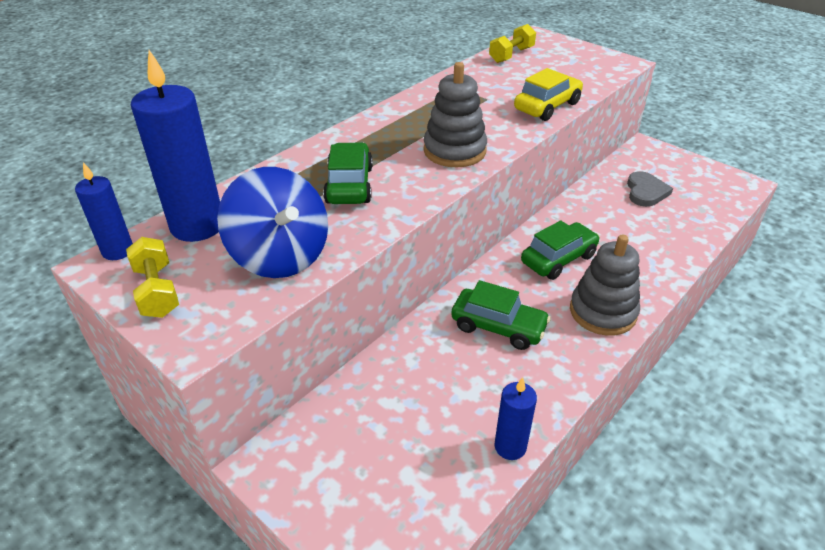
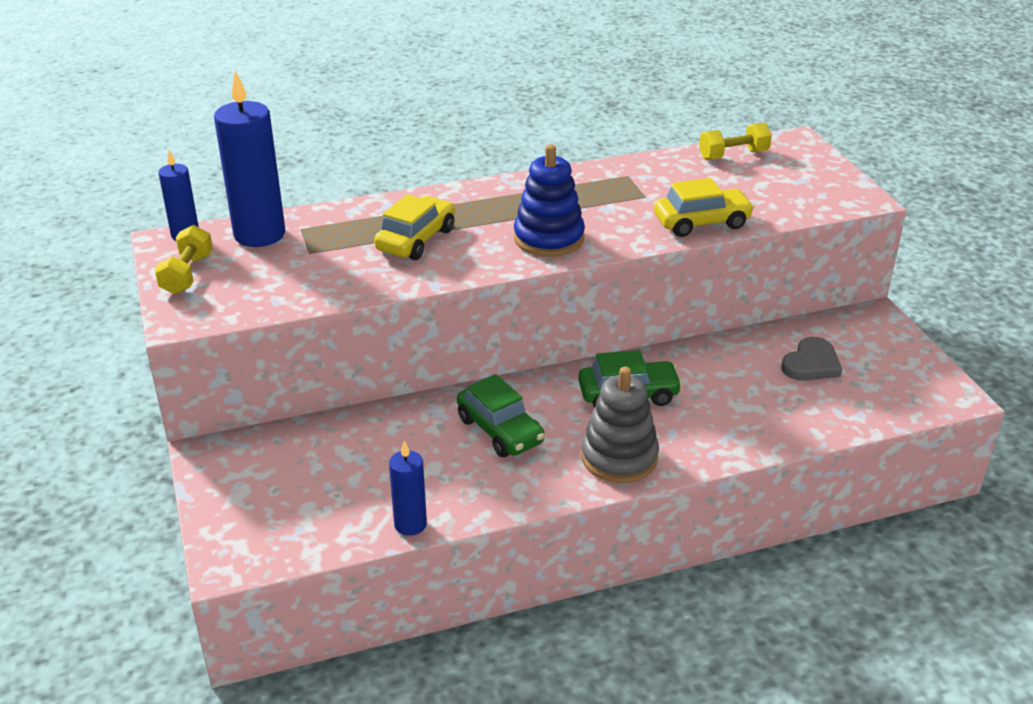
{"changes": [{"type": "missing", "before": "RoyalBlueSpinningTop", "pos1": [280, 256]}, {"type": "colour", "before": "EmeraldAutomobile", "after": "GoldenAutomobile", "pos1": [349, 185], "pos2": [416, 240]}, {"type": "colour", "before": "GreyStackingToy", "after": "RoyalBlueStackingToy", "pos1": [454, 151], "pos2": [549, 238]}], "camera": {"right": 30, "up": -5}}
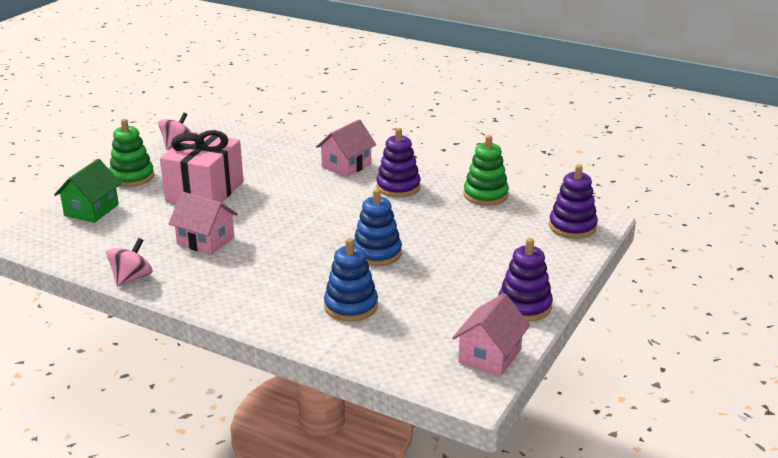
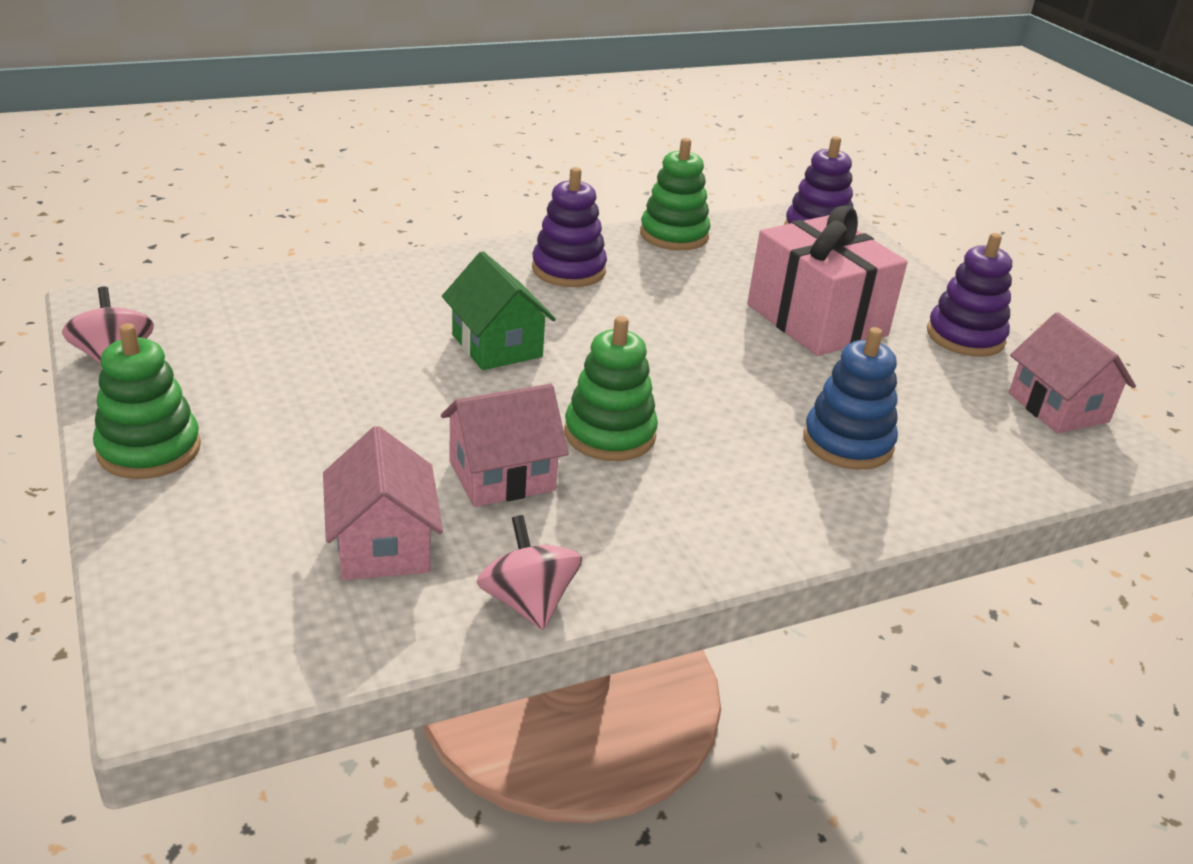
{"changes": [{"type": "relocated", "before": "EmeraldHouse", "pos1": [91, 210], "pos2": [497, 346]}, {"type": "relocated", "before": "PinkPresent", "pos1": [205, 191], "pos2": [816, 320]}, {"type": "relocated", "before": "PinkHouse", "pos1": [346, 166], "pos2": [383, 545]}, {"type": "missing", "before": "RoyalBlueStackingToy", "pos1": [377, 253]}, {"type": "appeared", "after": "EmeraldStackingToy", "pos2": [609, 434]}], "camera": {"right": -55, "up": 5}}
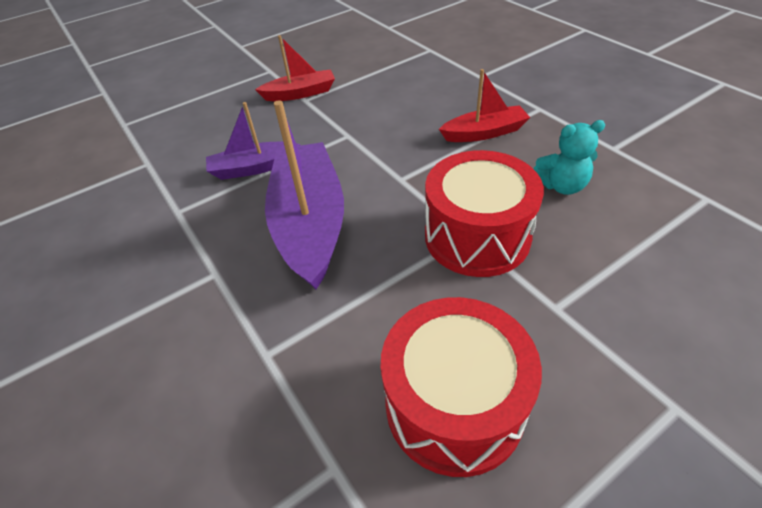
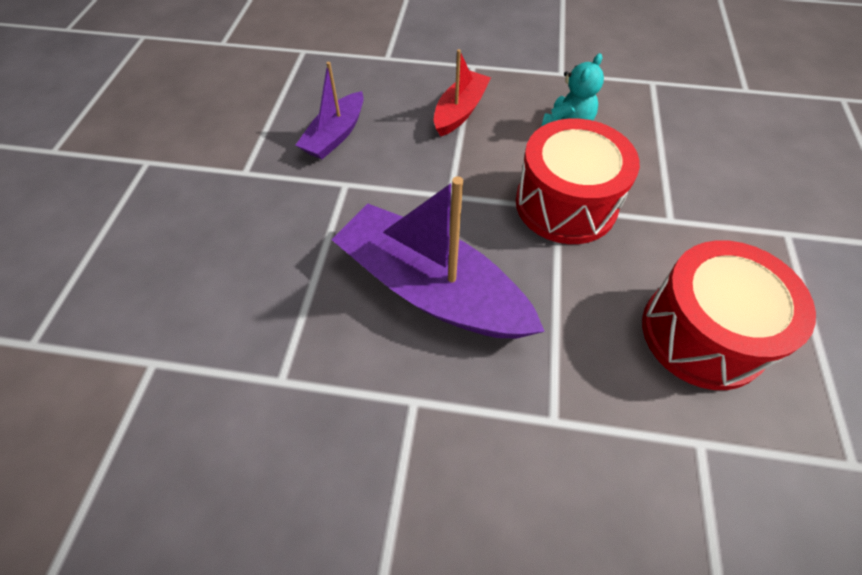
{"changes": [{"type": "relocated", "before": "VioletToyBoat", "pos1": [254, 168], "pos2": [335, 135]}, {"type": "missing", "before": "CrimsonToyBoat", "pos1": [300, 93]}], "camera": {"right": -50, "up": 10}}
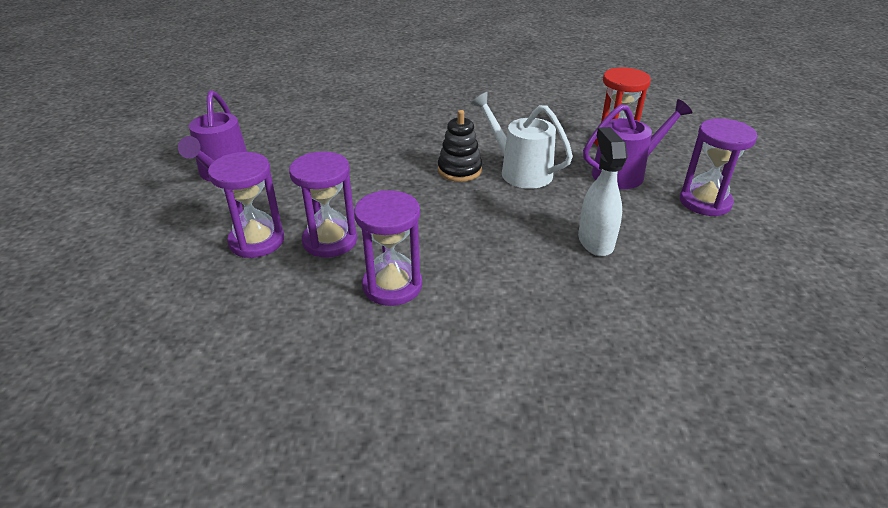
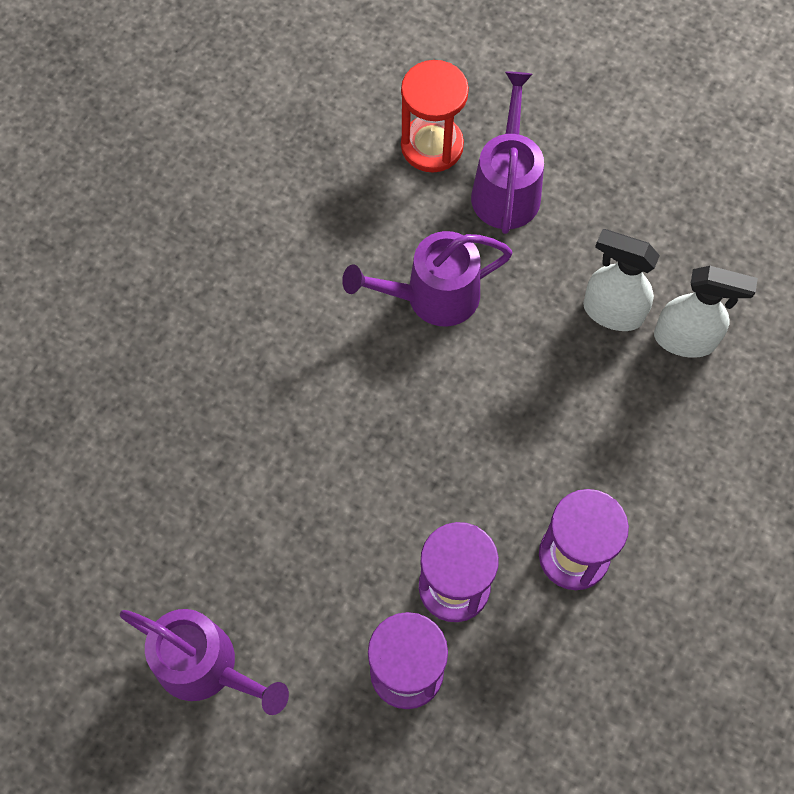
{"changes": [{"type": "missing", "before": "EbonyStackingToy", "pos1": [459, 170]}, {"type": "colour", "before": "WhiteSprinklingCan", "after": "VioletSprinklingCan", "pos1": [520, 171], "pos2": [432, 297]}, {"type": "missing", "before": "VioletSandglass", "pos1": [705, 202]}, {"type": "appeared", "after": "WhiteSprayer", "pos2": [685, 339]}], "camera": {"right": -60, "up": 30}}
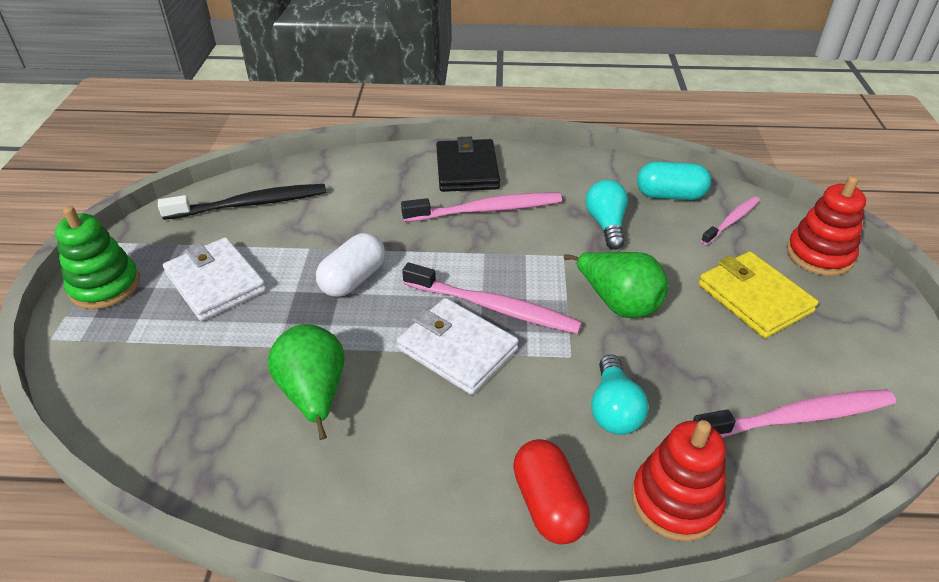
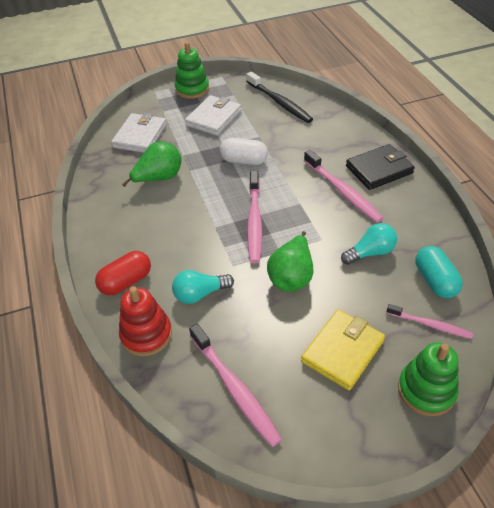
{"changes": [{"type": "relocated", "before": "WhiteCardWallet", "pos1": [457, 349], "pos2": [140, 136]}, {"type": "colour", "before": "CrimsonStackingToy", "after": "EmeraldStackingToy", "pos1": [819, 255], "pos2": [426, 390]}], "camera": {"right": 70, "up": 5}}
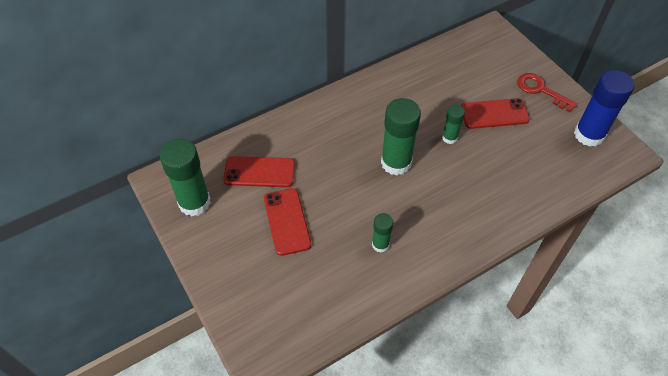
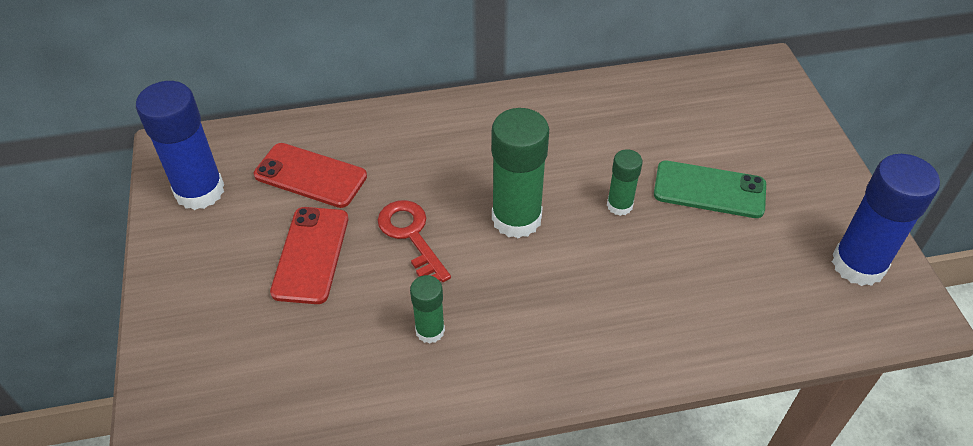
{"changes": [{"type": "colour", "before": "EmeraldGlueStick", "after": "RoyalBlueGlueStick", "pos1": [194, 202], "pos2": [199, 191]}, {"type": "colour", "before": "CrimsonSmartphone", "after": "EmeraldSmartphone", "pos1": [494, 114], "pos2": [709, 190]}, {"type": "relocated", "before": "CrimsonKey", "pos1": [541, 90], "pos2": [411, 237]}], "camera": {"right": 20, "up": -5}}
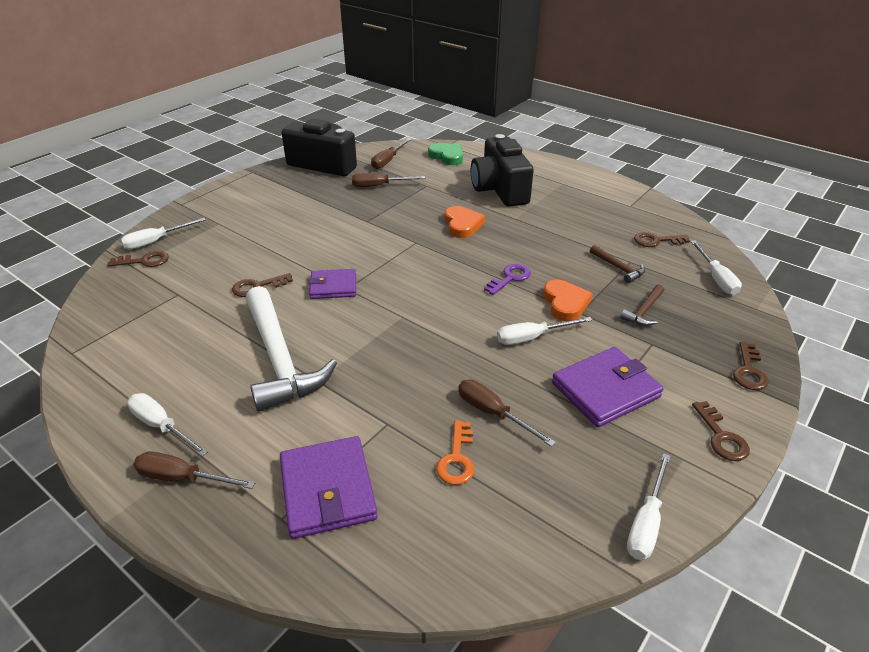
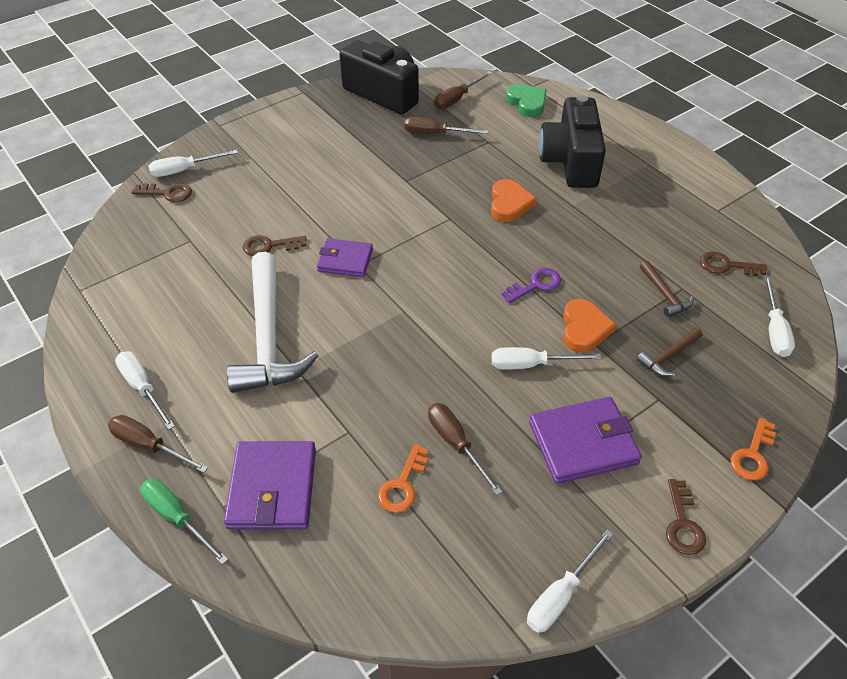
{"changes": [{"type": "colour", "before": "BrownKey", "after": "OrangeKey", "pos1": [749, 371], "pos2": [753, 455]}, {"type": "appeared", "after": "EmeraldScrewdriver", "pos2": [177, 518]}], "camera": {"right": 15, "up": 10}}
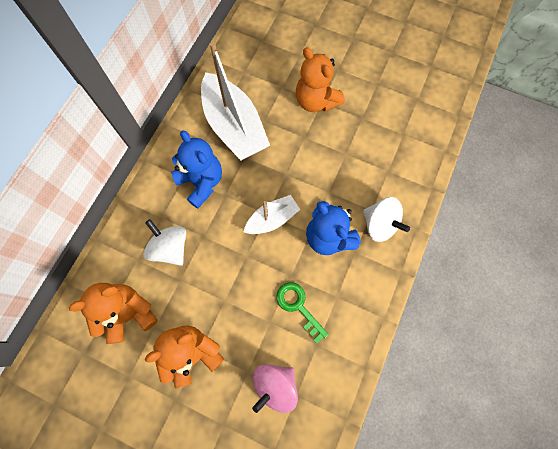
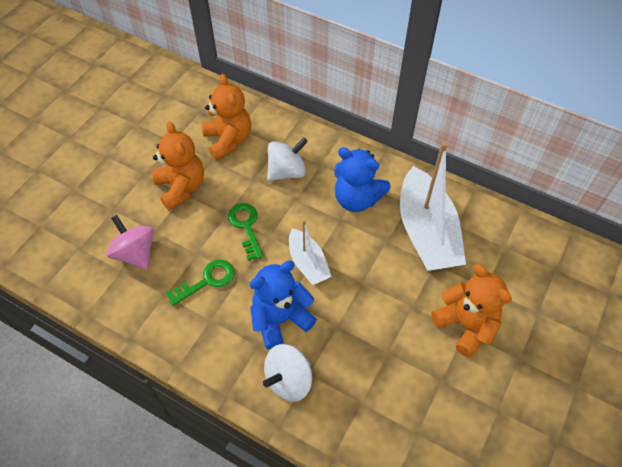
{"changes": [{"type": "spun", "before": "RoyalBlueTeddy", "pos1": [201, 182], "pos2": [357, 199], "turn": 60}, {"type": "spun", "before": "WhiteToyBoat", "pos1": [234, 126], "pos2": [426, 232], "turn": -75}, {"type": "spun", "before": "OrangeTeddy", "pos1": [316, 101], "pos2": [465, 325], "turn": 90}, {"type": "appeared", "after": "EmeraldKey", "pos2": [246, 226]}], "camera": {"right": 95, "up": -15}}
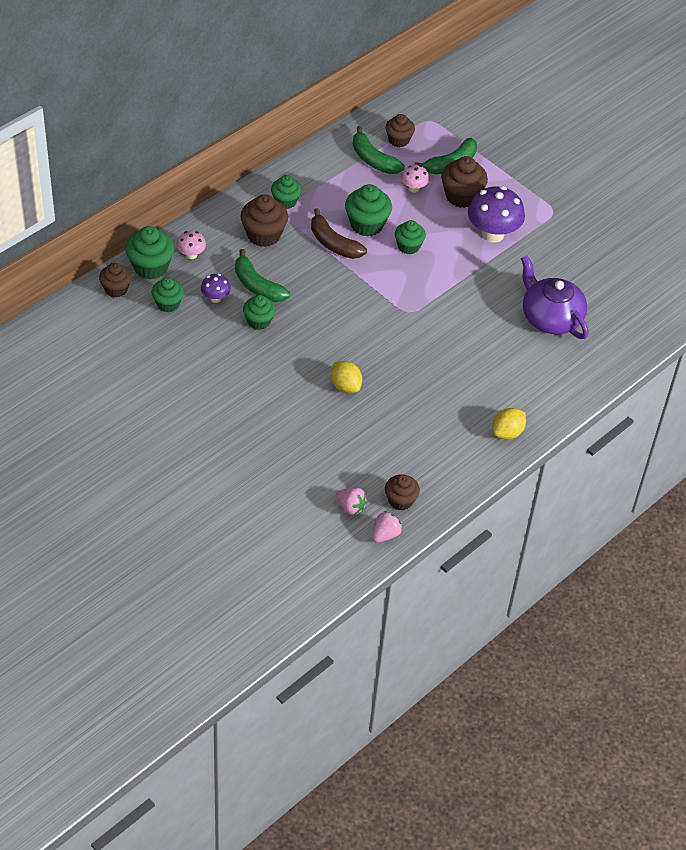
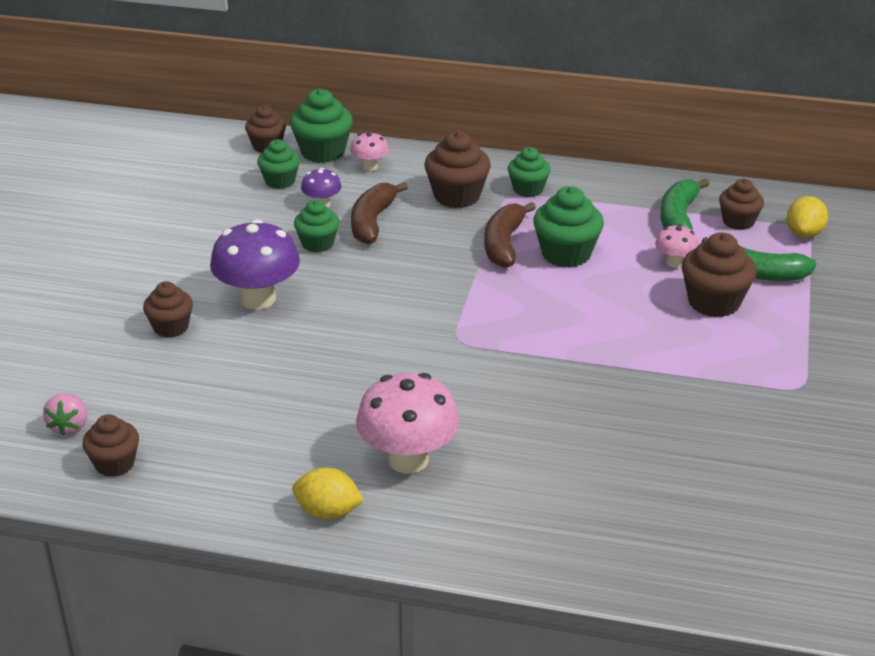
{"changes": [{"type": "colour", "before": "EmeraldBanana", "after": "BrownBanana", "pos1": [257, 286], "pos2": [372, 222]}, {"type": "relocated", "before": "GoldenCitrusFruit", "pos1": [345, 386], "pos2": [804, 233]}, {"type": "missing", "before": "PinkToyStrawberry", "pos1": [385, 534]}, {"type": "missing", "before": "EmeraldFairyCake", "pos1": [408, 246]}, {"type": "relocated", "before": "VioletMushroom", "pos1": [492, 234], "pos2": [258, 299]}, {"type": "missing", "before": "VioletTeapot", "pos1": [550, 318]}, {"type": "appeared", "after": "BrownFairyCake", "pos2": [171, 327]}, {"type": "appeared", "after": "PinkMushroom", "pos2": [408, 459]}], "camera": {"right": 60, "up": -15}}
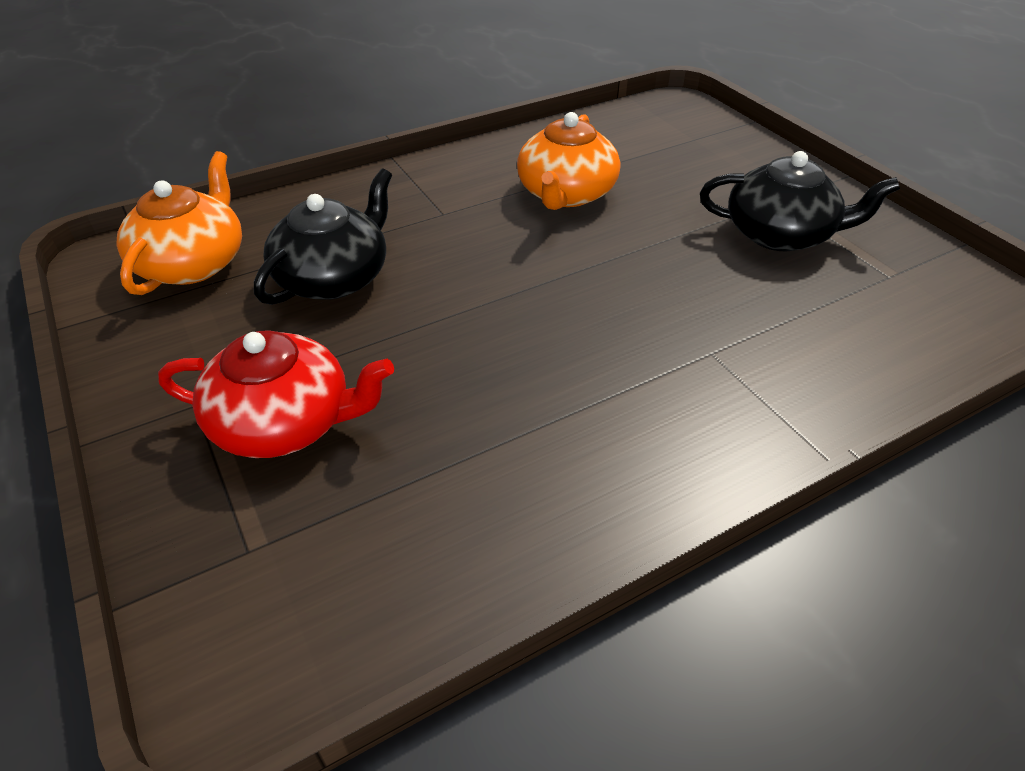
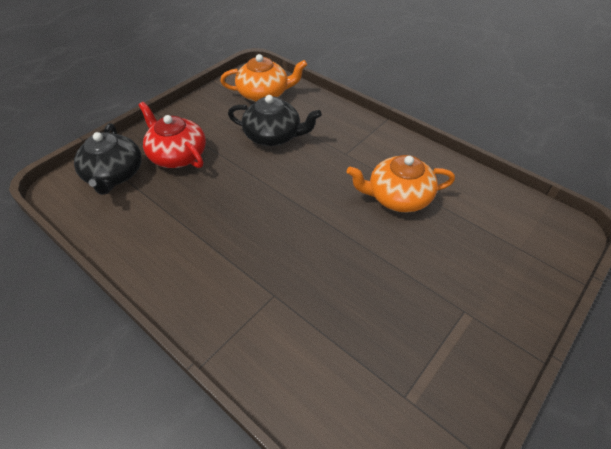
{"changes": [{"type": "spun", "before": "CrimsonTeapot", "pos1": [285, 422], "pos2": [177, 155], "turn": 150}, {"type": "relocated", "before": "EbonyTeapot", "pos1": [780, 234], "pos2": [114, 174]}], "camera": {"right": 70, "up": 5}}
